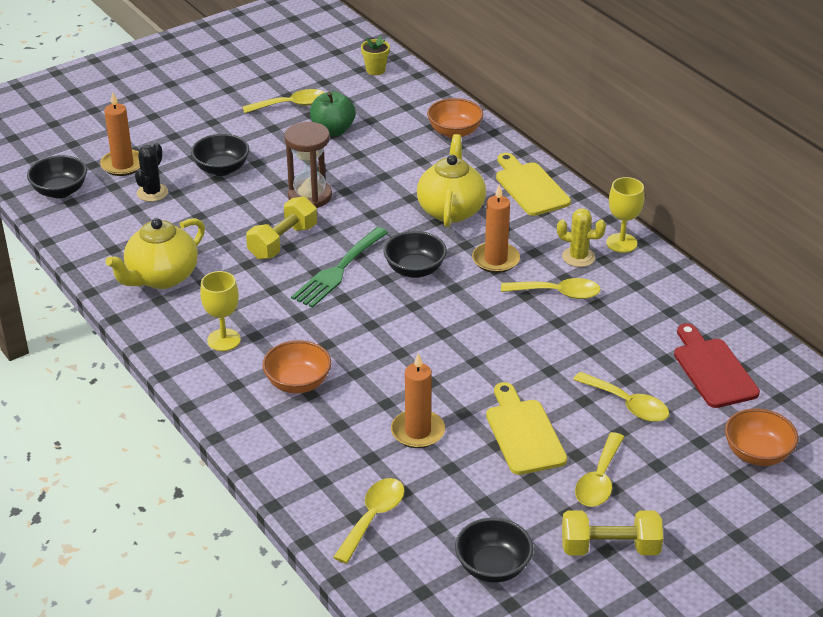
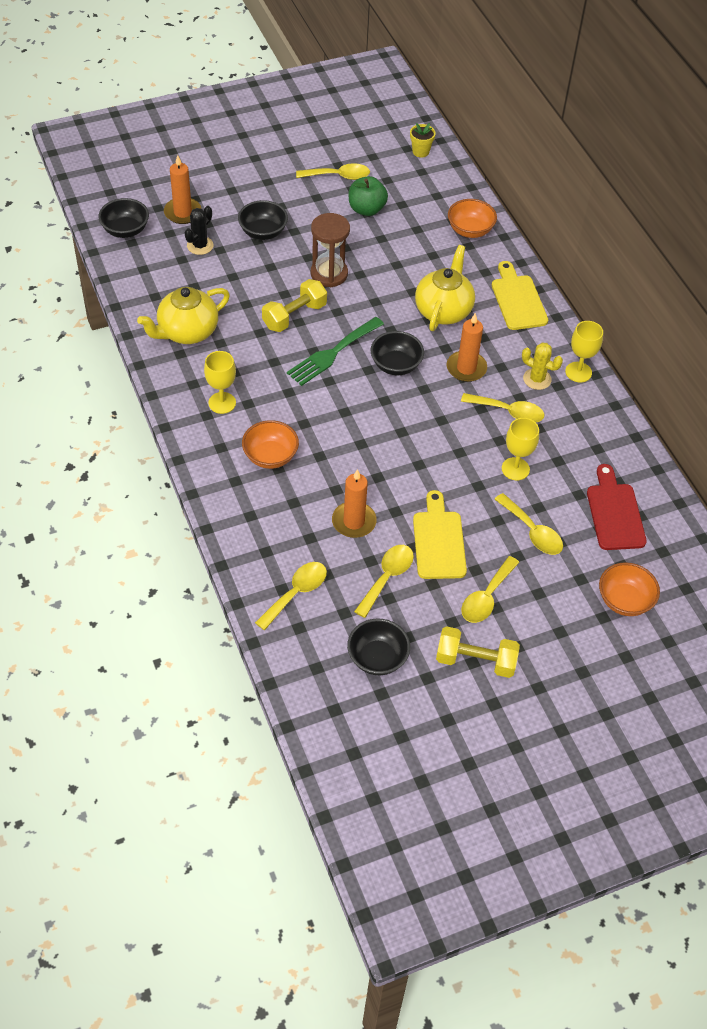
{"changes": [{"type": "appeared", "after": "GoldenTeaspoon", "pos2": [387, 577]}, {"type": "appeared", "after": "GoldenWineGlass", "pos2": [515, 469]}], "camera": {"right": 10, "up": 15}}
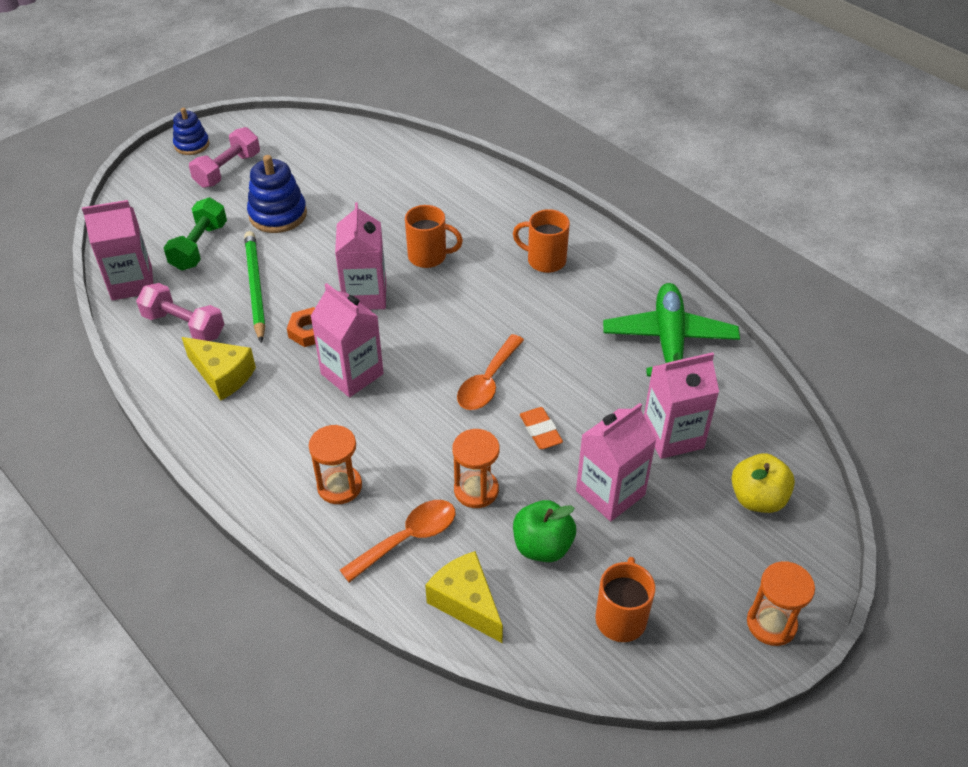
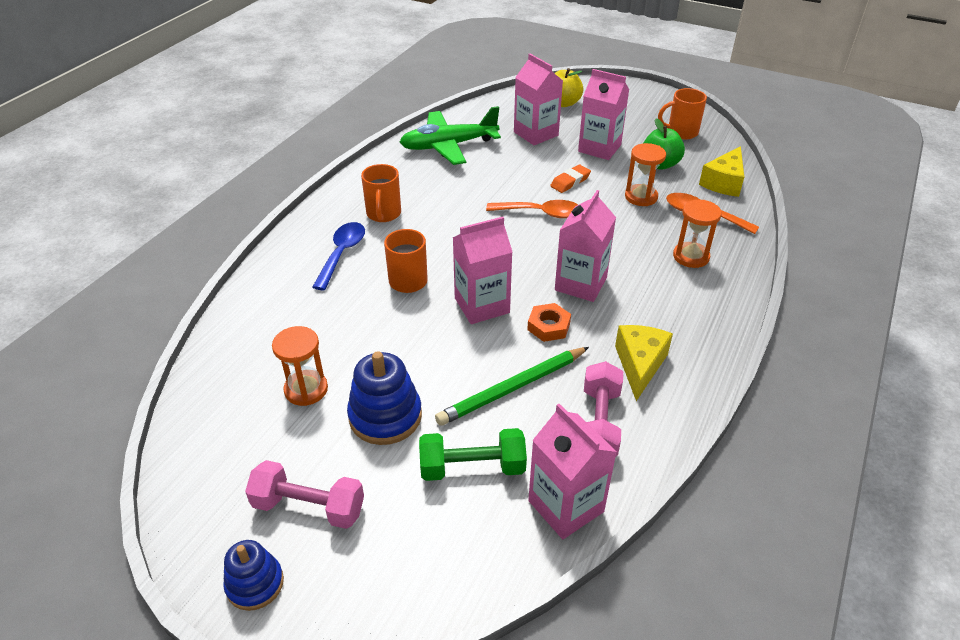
{"changes": [{"type": "relocated", "before": "OrangeSandglass", "pos1": [771, 624], "pos2": [306, 389]}, {"type": "appeared", "after": "RoyalBlueTeaspoon", "pos2": [342, 254]}], "camera": {"right": -110, "up": -5}}
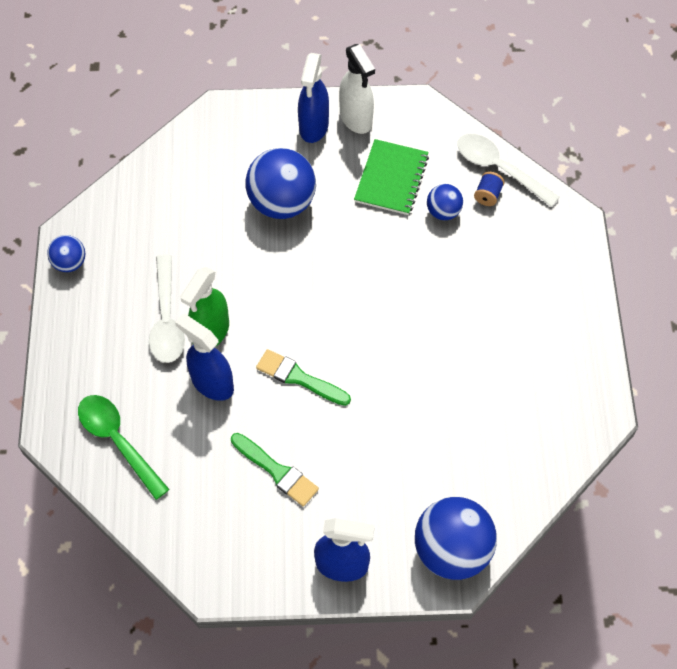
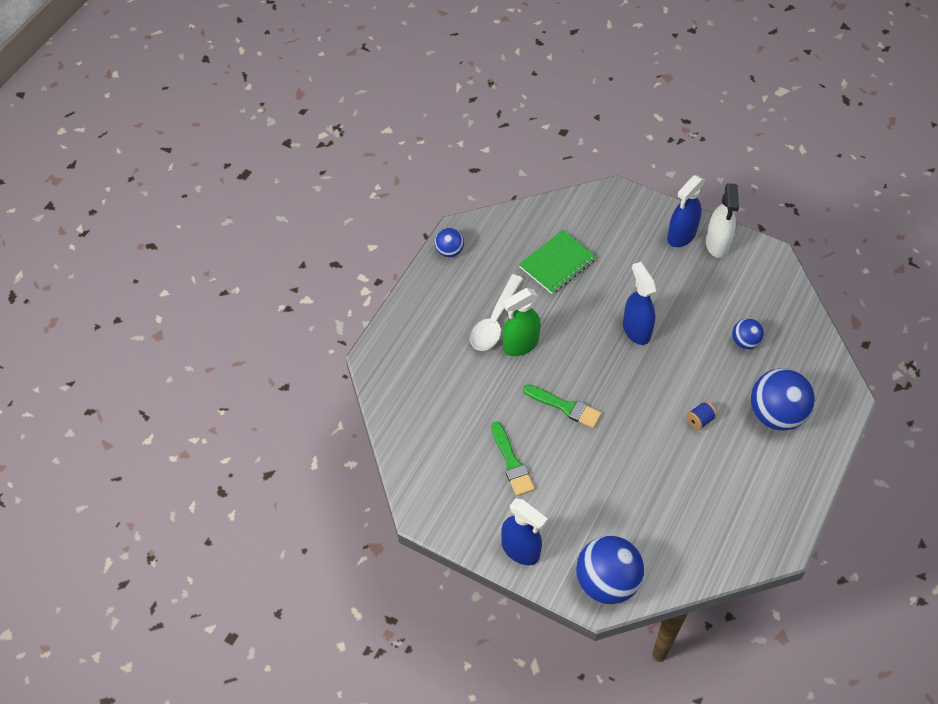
{"changes": [{"type": "missing", "before": "EmeraldTeaspoon", "pos1": [118, 441]}, {"type": "relocated", "before": "RoyalBlueSprayer", "pos1": [212, 383], "pos2": [636, 330]}, {"type": "relocated", "before": "RoyalBlueBall", "pos1": [282, 203], "pos2": [776, 414]}, {"type": "spun", "before": "EmeraldPaintBrush", "pos1": [299, 378], "pos2": [565, 407], "turn": 150}, {"type": "relocated", "before": "EmeraldExerciseBook", "pos1": [391, 179], "pos2": [557, 263]}, {"type": "missing", "before": "WhiteTeaspoon", "pos1": [499, 169]}, {"type": "relocated", "before": "RoyalBlueBobbin", "pos1": [488, 195], "pos2": [700, 420]}], "camera": {"right": 30, "up": -5}}
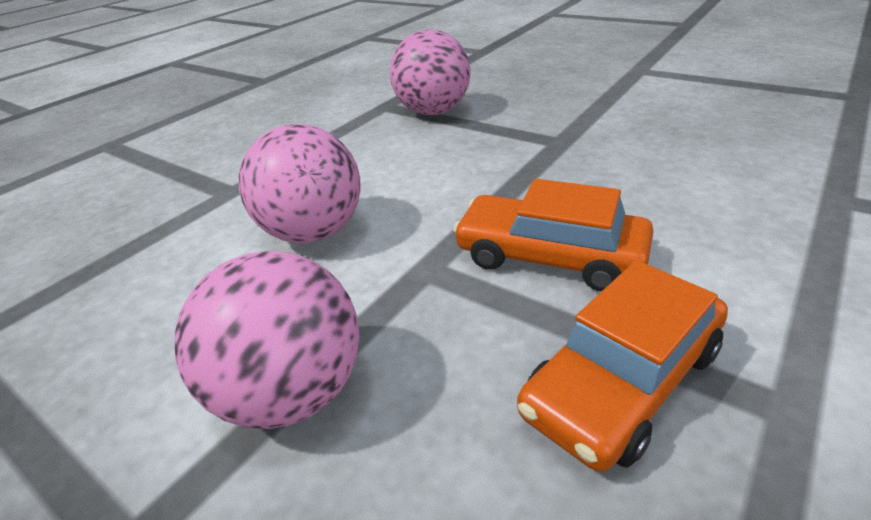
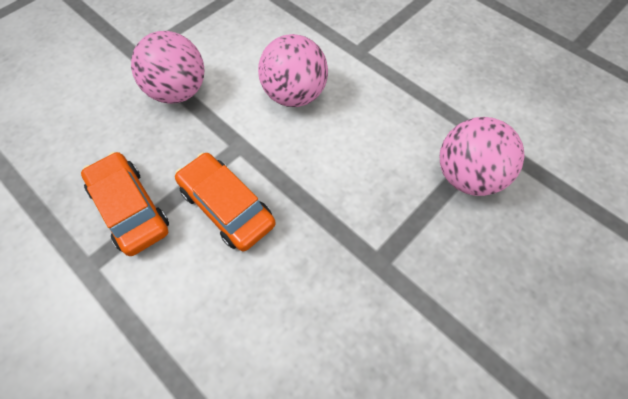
{"changes": [{"type": "spun", "before": "OrangeAutomobile", "pos1": [549, 256], "pos2": [227, 207], "turn": -75}], "camera": {"right": 95, "up": 25}}
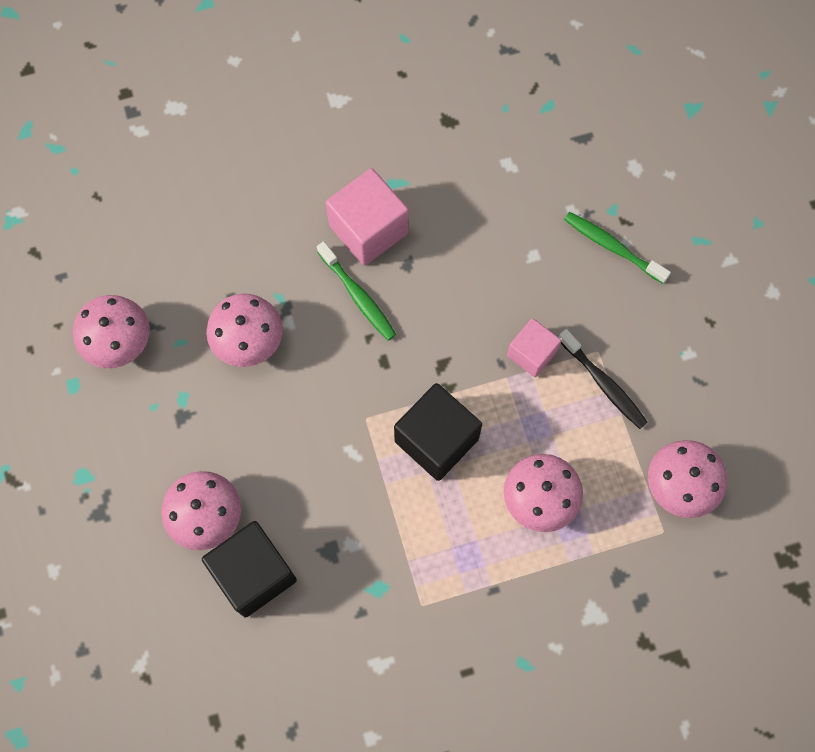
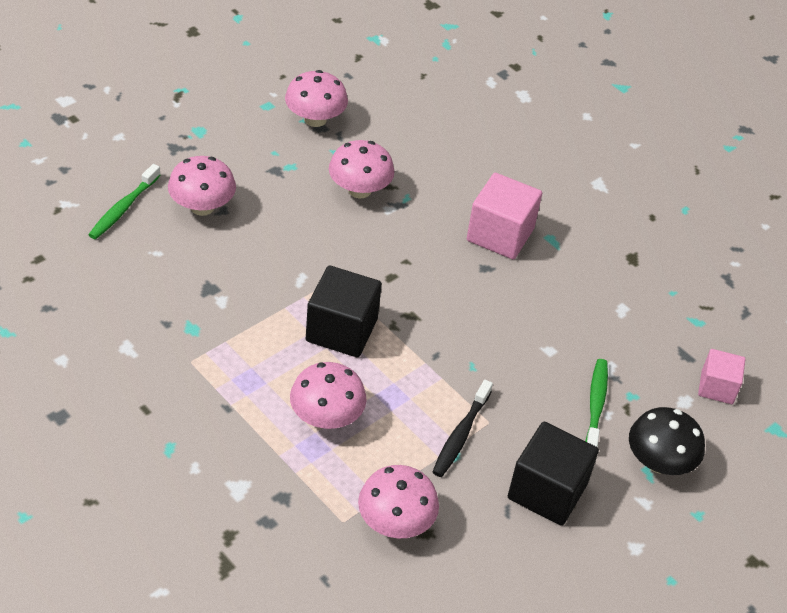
{"changes": [{"type": "relocated", "before": "EbonyCube", "pos1": [254, 574], "pos2": [547, 491]}, {"type": "relocated", "before": "EmeraldToothbrush", "pos1": [358, 296], "pos2": [123, 208]}, {"type": "relocated", "before": "PinkCube", "pos1": [531, 353], "pos2": [717, 387]}, {"type": "appeared", "after": "EbonyMushroom", "pos2": [659, 462]}], "camera": {"right": 60, "up": -25}}
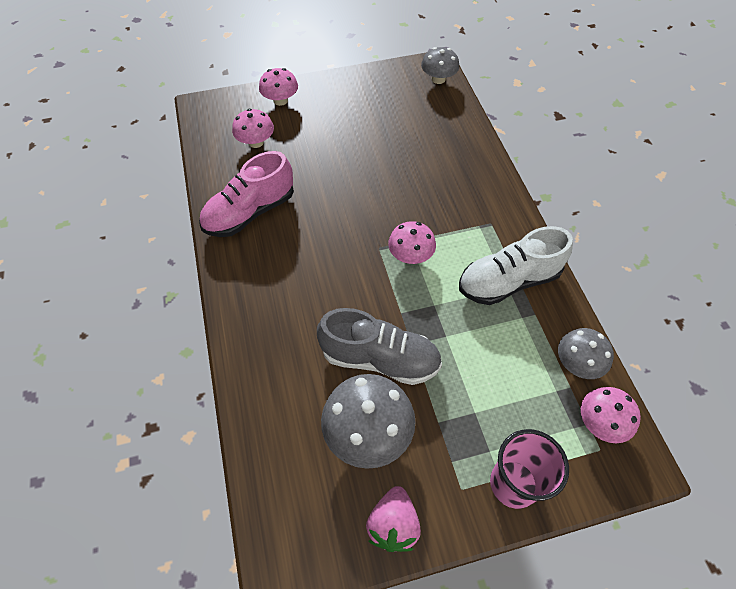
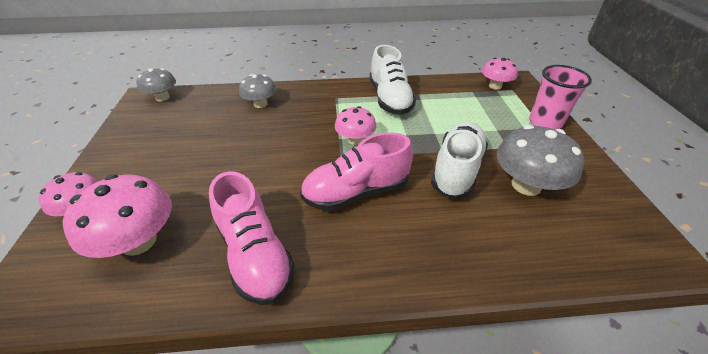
{"changes": [{"type": "size", "before": "PinkMushroom", "pos1": [256, 142], "pos2": [138, 241], "scale": 1.6}, {"type": "colour", "before": "GreyLaceUpShoe", "after": "WhiteLaceUpShoe", "pos1": [380, 359], "pos2": [456, 170]}, {"type": "missing", "before": "PinkToyStrawberry", "pos1": [393, 525]}, {"type": "relocated", "before": "GreyMushroom", "pos1": [577, 363], "pos2": [260, 104]}, {"type": "appeared", "after": "PinkLaceUpShoe", "pos2": [356, 192]}], "camera": {"right": -80, "up": -15}}
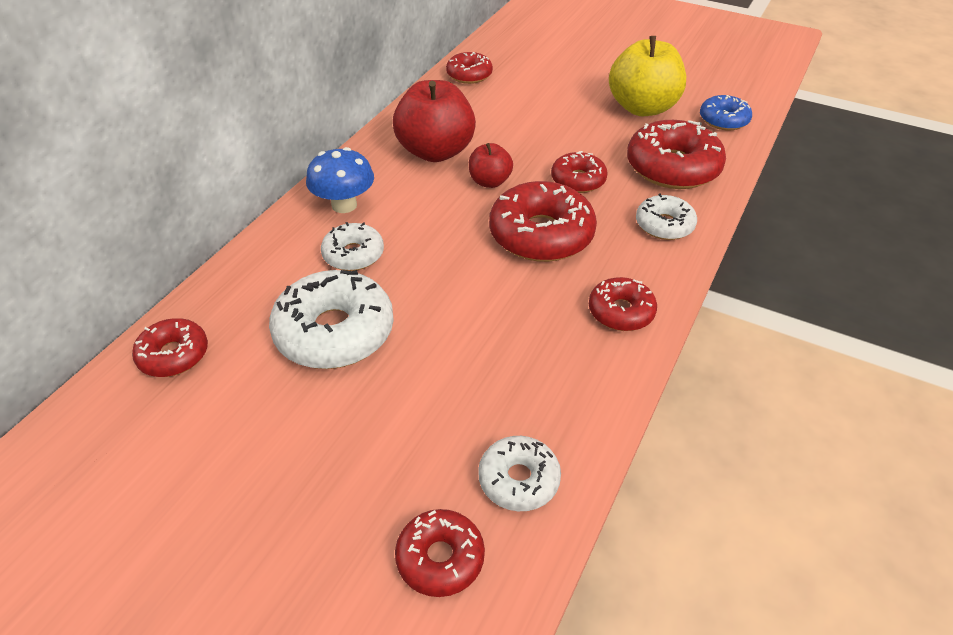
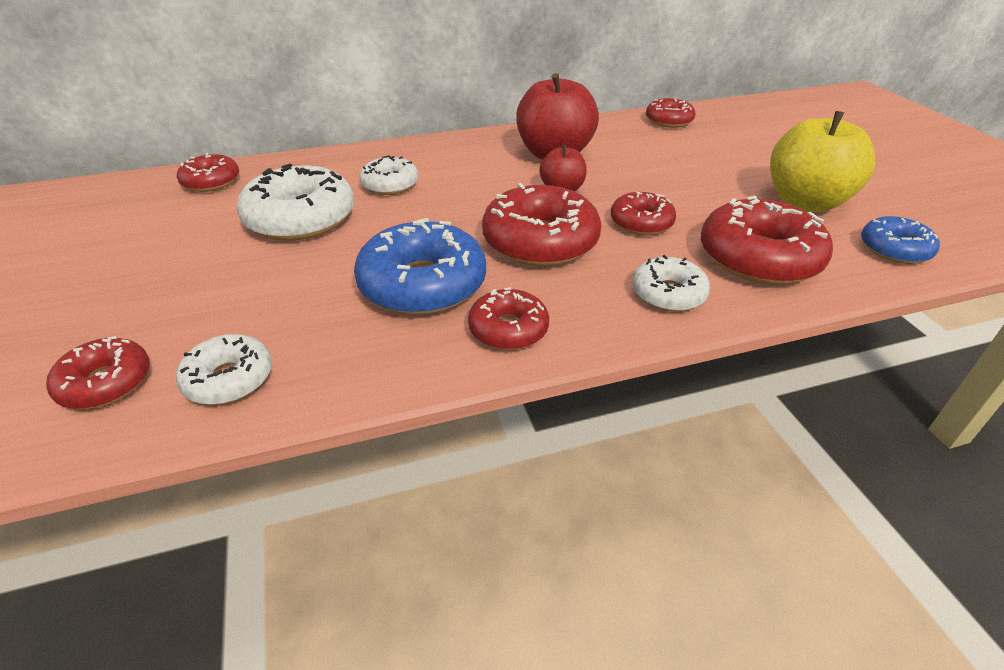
{"changes": [{"type": "missing", "before": "RoyalBlueMushroom", "pos1": [344, 205]}, {"type": "appeared", "after": "RoyalBlueGlazedDonut", "pos2": [422, 284]}], "camera": {"right": 45, "up": -5}}
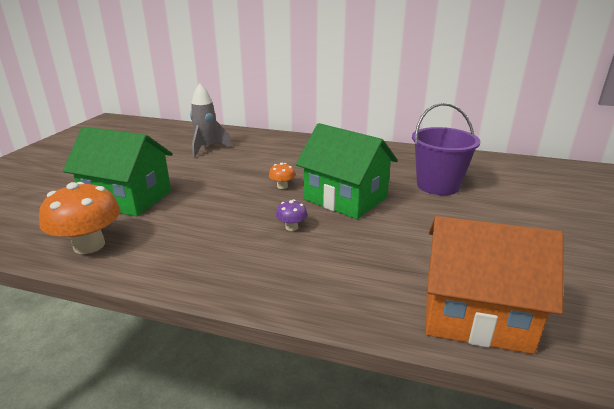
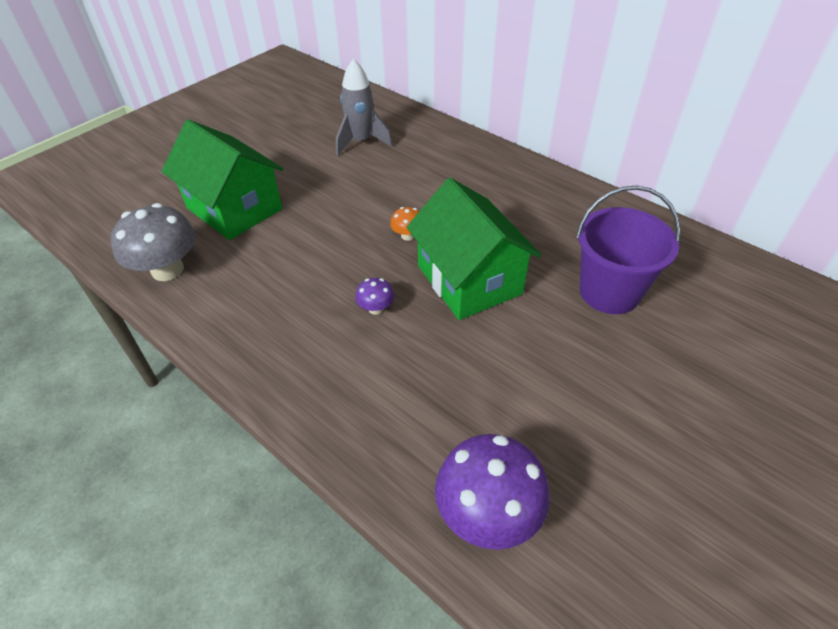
{"changes": [{"type": "colour", "before": "OrangeMushroom", "after": "GreyMushroom", "pos1": [89, 245], "pos2": [167, 270]}, {"type": "exchanged", "before": "OrangeHouse", "after": "VioletMushroom", "pos1": [475, 315], "pos2": [487, 513]}], "camera": {"right": 25, "up": 20}}
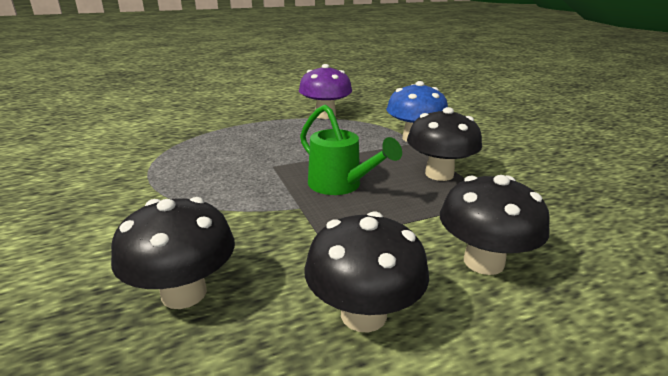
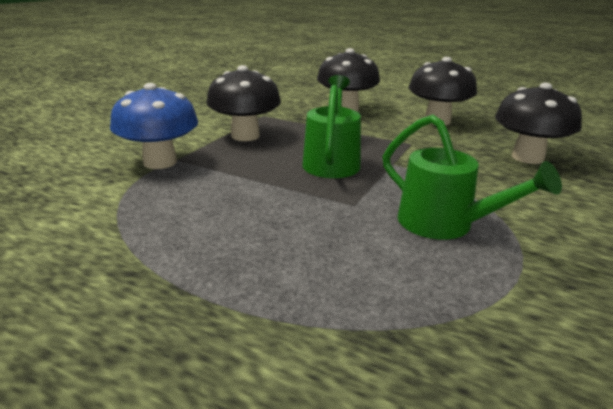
{"changes": [{"type": "missing", "before": "VioletMushroom", "pos1": [325, 115]}, {"type": "appeared", "after": "EmeraldSprinklingCan", "pos2": [445, 225]}], "camera": {"right": -130, "up": 0}}
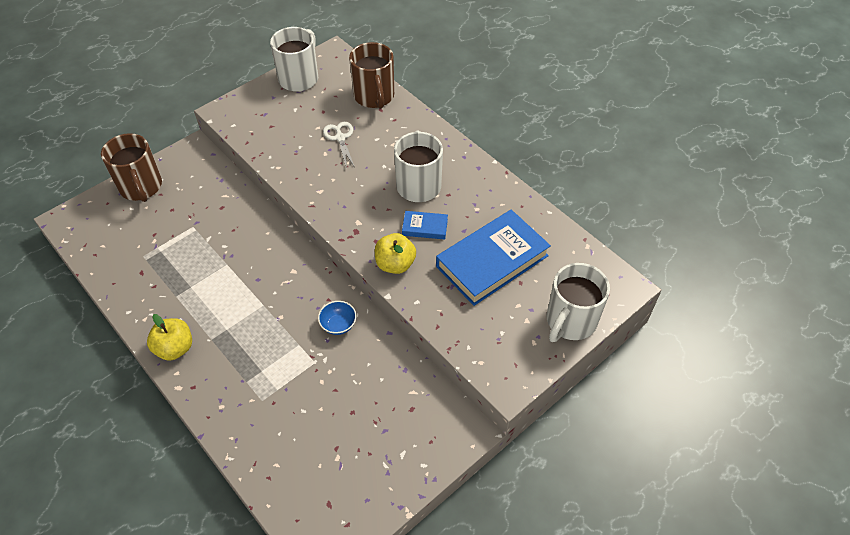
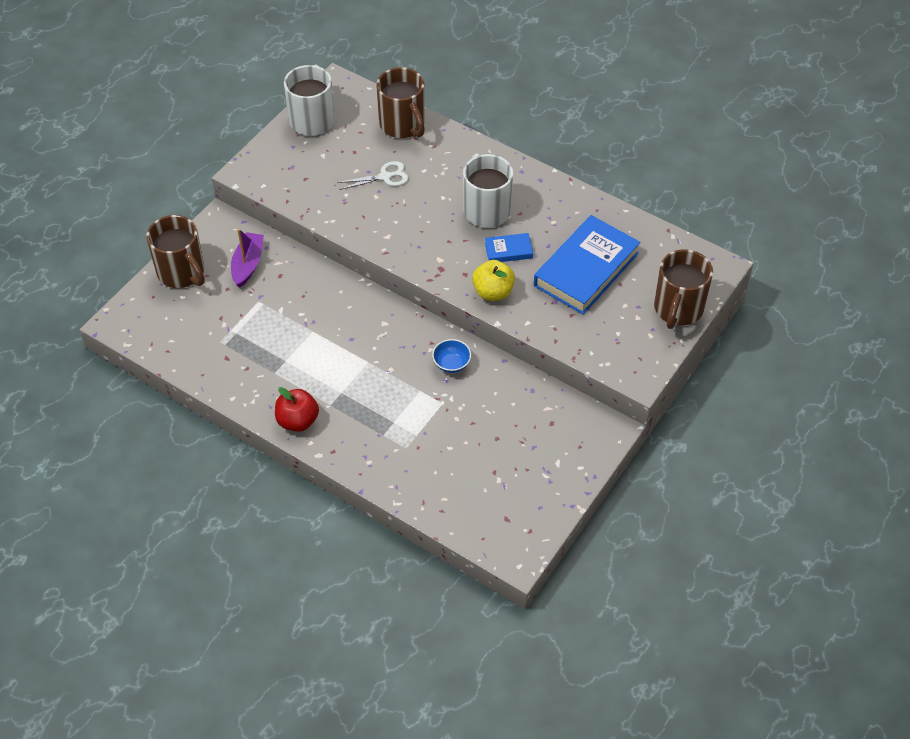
{"changes": [{"type": "colour", "before": "GoldenAppleFruit", "after": "CrimsonAppleFruit", "pos1": [175, 348], "pos2": [297, 421]}, {"type": "spun", "before": "WhiteShears", "pos1": [340, 138], "pos2": [385, 177], "turn": 105}, {"type": "colour", "before": "WhiteCoffeeMug", "after": "BrownCoffeeMug", "pos1": [570, 321], "pos2": [678, 309]}, {"type": "appeared", "after": "VioletToyBoat", "pos2": [248, 264]}], "camera": {"right": -15, "up": 0}}
